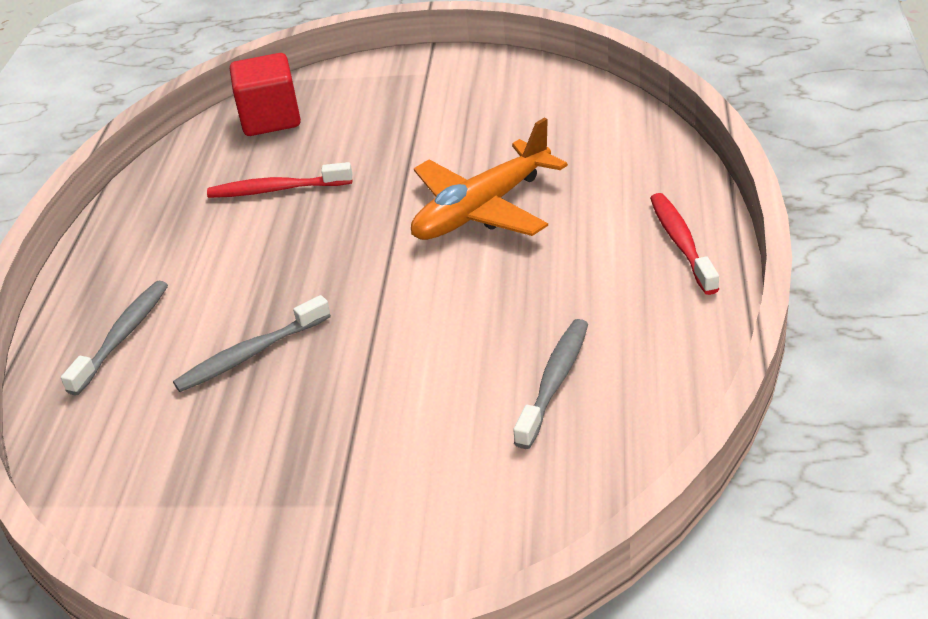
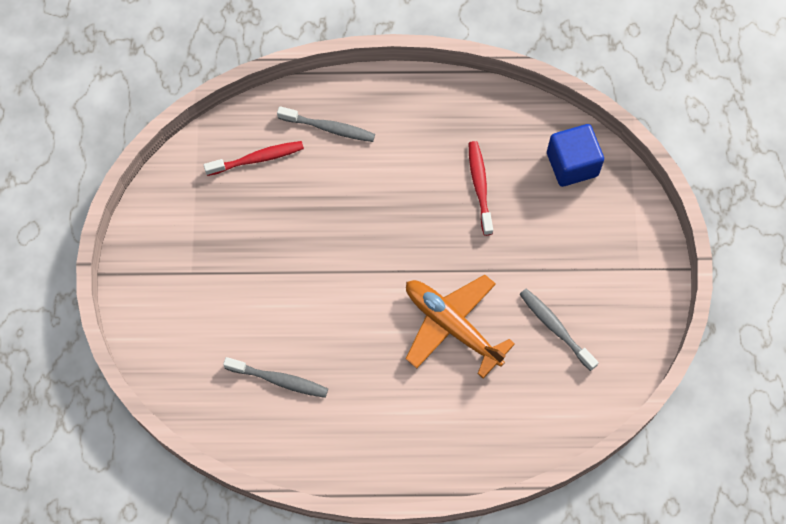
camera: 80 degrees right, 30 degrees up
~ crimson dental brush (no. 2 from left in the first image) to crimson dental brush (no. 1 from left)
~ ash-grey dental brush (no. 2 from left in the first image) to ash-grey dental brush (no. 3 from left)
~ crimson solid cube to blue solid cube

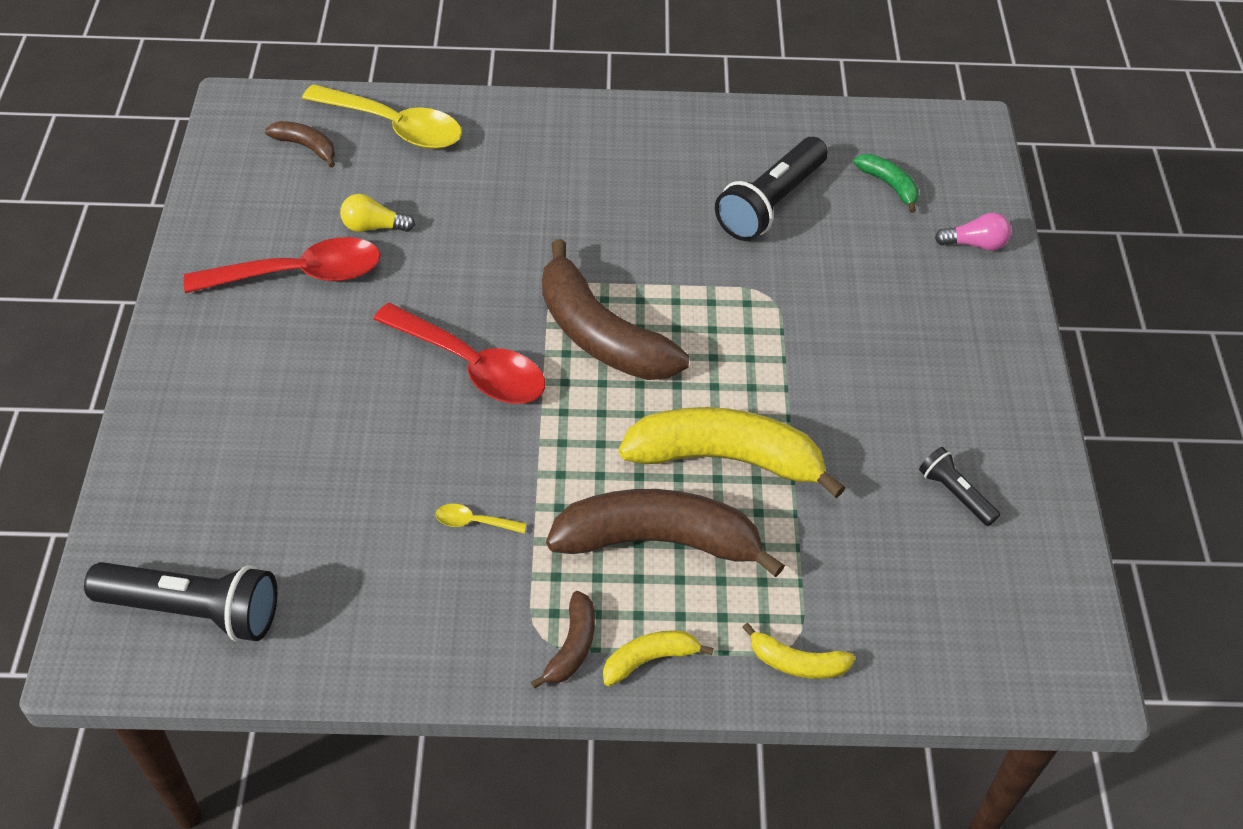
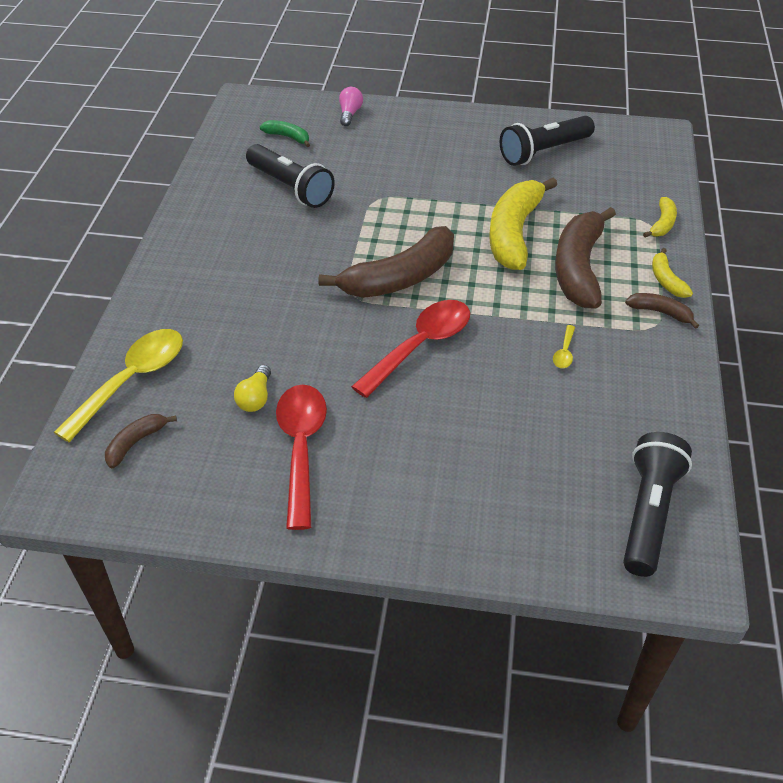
camera: 80 degrees left, 5 degrees down
~ green banana 60 degrees clockwise
~ black pocket torch (no. 3 from left in the first image) x1.92

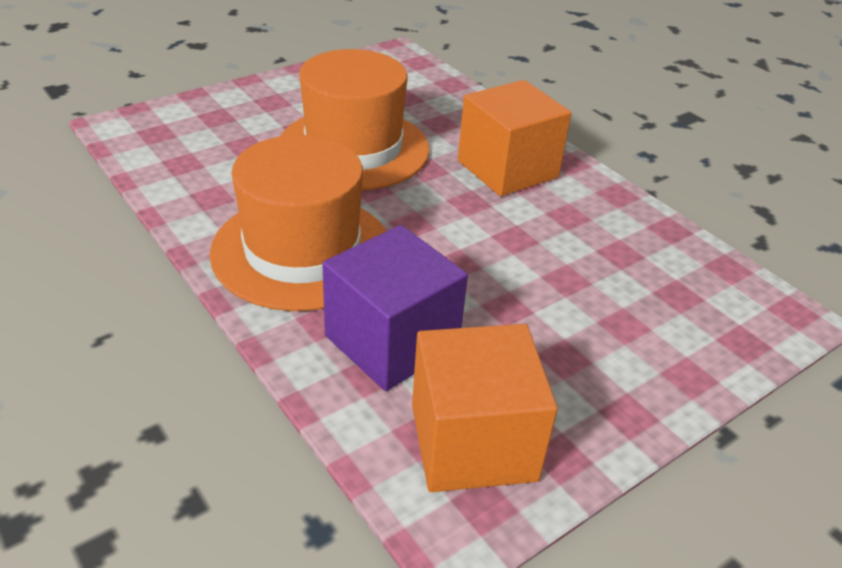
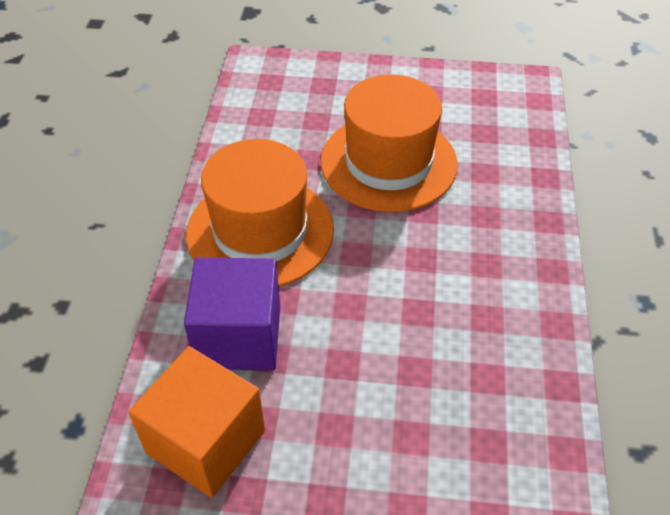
camera: 45 degrees right, 10 degrees up
- bright orange solid cube (no. 2 from left)

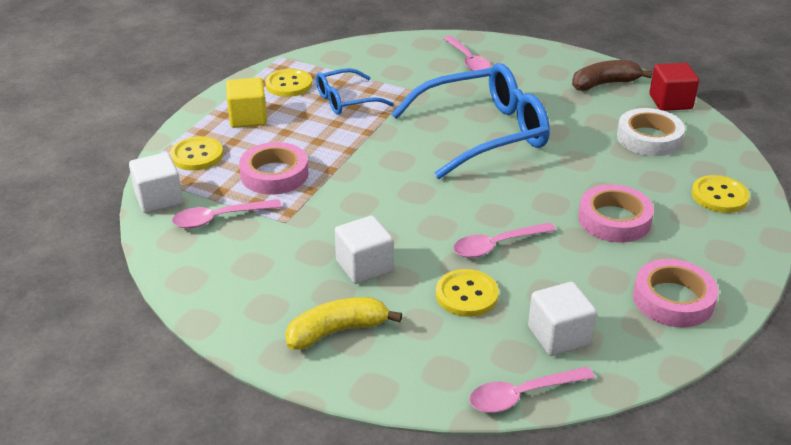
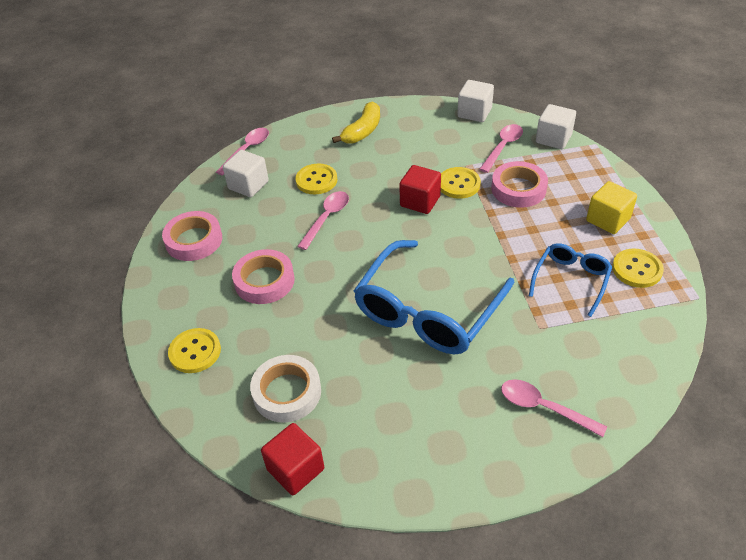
camera: 145 degrees right, 10 degrees up
+ crimson solid cube (no. 2 from left)
~ golden shirt button (no. 1 from left in the first image) to golden shirt button (no. 3 from left)
~ pure white solid cube (no. 2 from left)
- brown banana

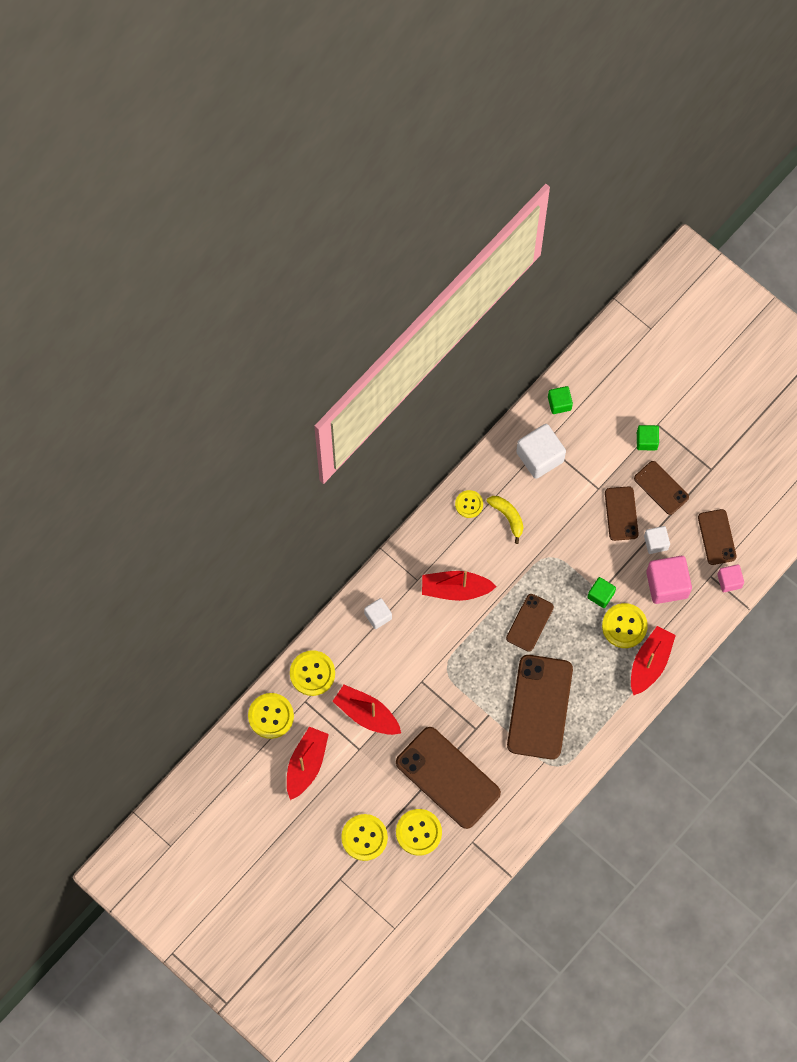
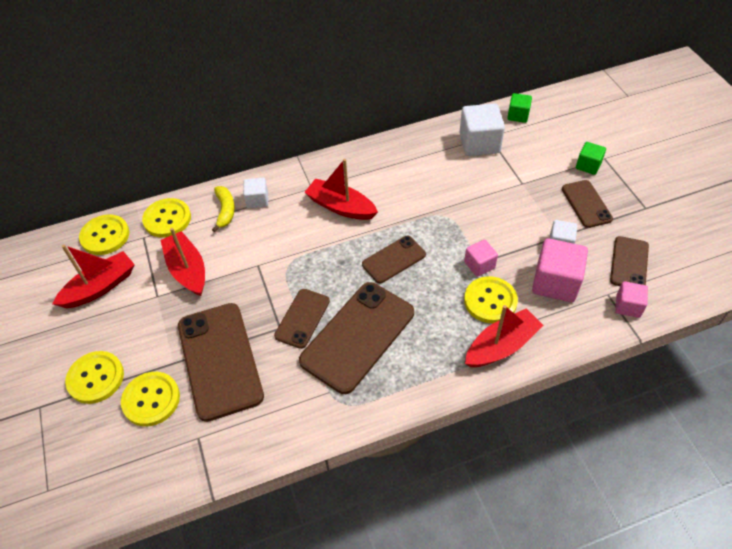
camera: 30 degrees right, 20 degrees down
~ golden banana
~ brown mobile phone (no. 4 from left in the first image) to brown mobile phone (no. 2 from left)
~ green solid cube (no. 2 from left) to rosy solid cube (no. 1 from left)
- golden shirt button (no. 5 from left)

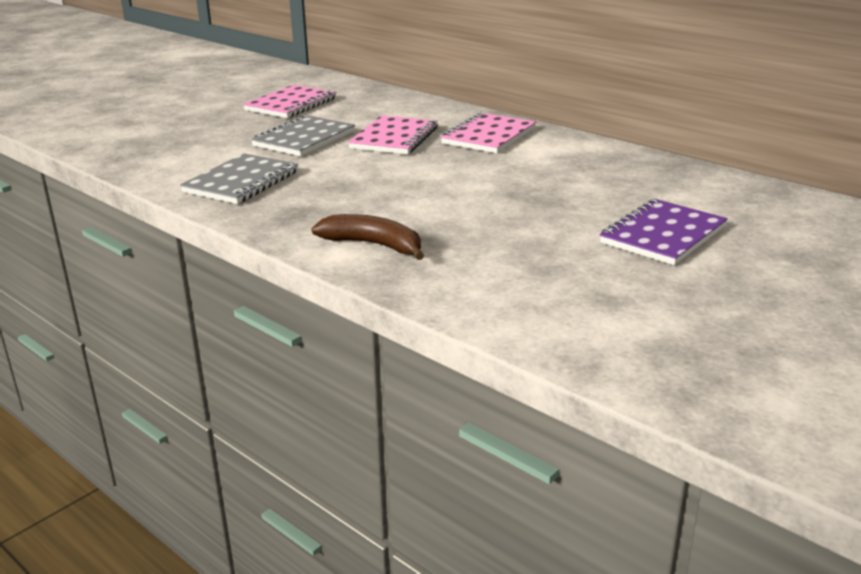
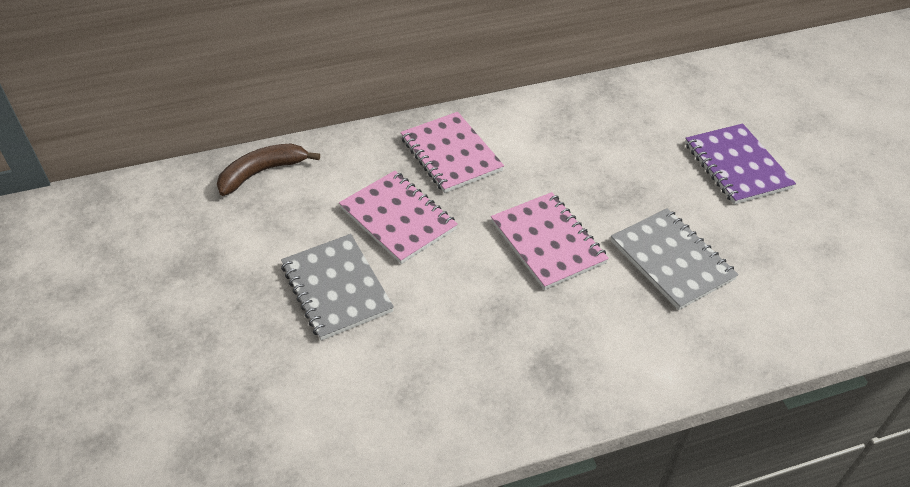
camera: 60 degrees left, 20 degrees up
~ brown banana
~ rosy exercise book (no. 1 from left in the first image) to rosy exercise book (no. 3 from left)
~ ash-grey exercise book (no. 1 from left in the first image) to ash-grey exercise book (no. 2 from left)

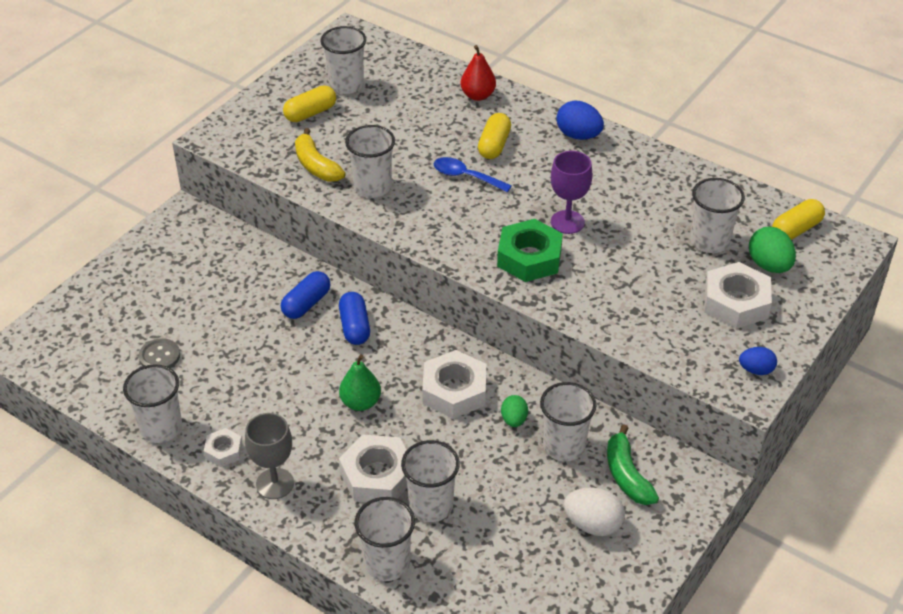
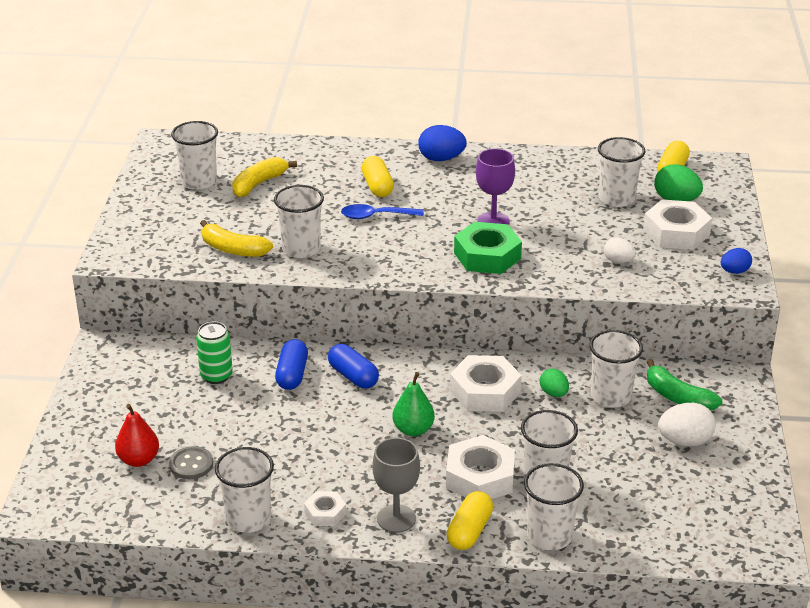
camera: 30 degrees left, 10 degrees down
~ crimson toy pear
+ green soda can
+ golden banana (no. 2 from left)
~ golden pill shape (no. 1 from left in the first image) to golden pill shape (no. 2 from left)
+ pure white egg shape (no. 1 from left)

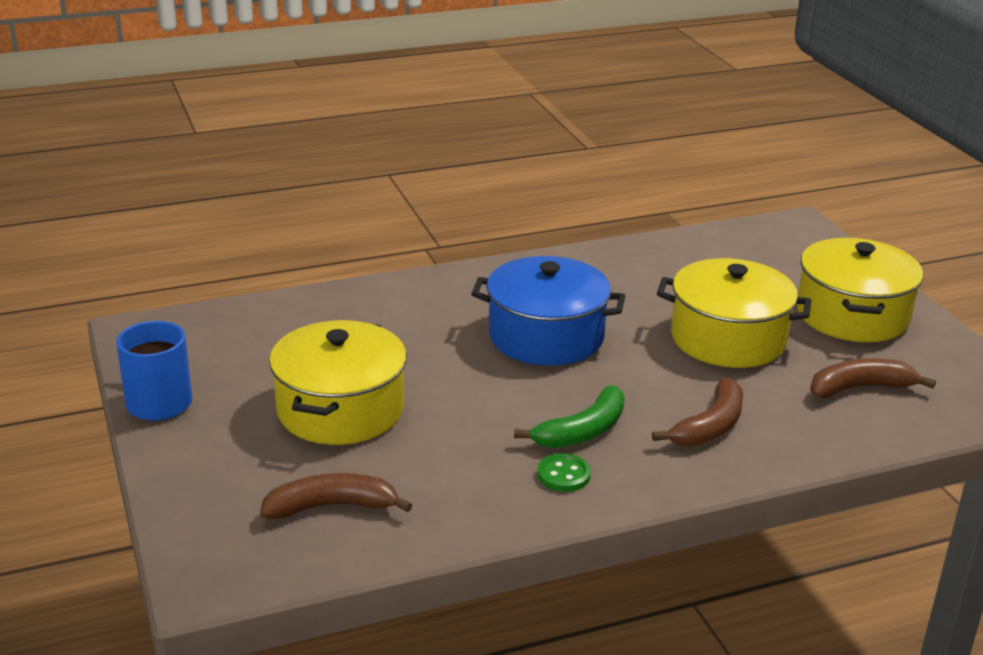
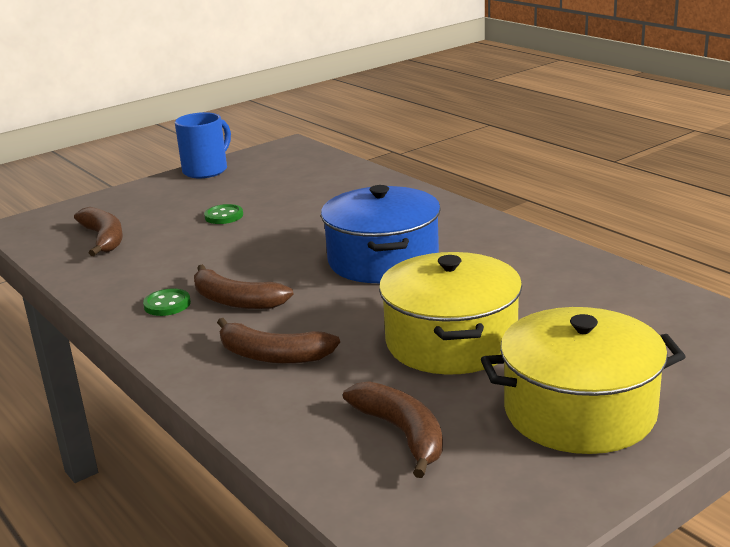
camera: 75 degrees right, 5 degrees down
~ green banana to brown banana (no. 2 from left)
~ golden stockpot (no. 1 from left) to green shirt button (no. 2 from left)

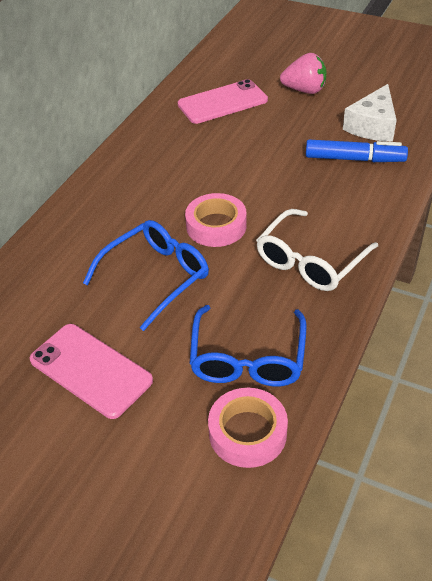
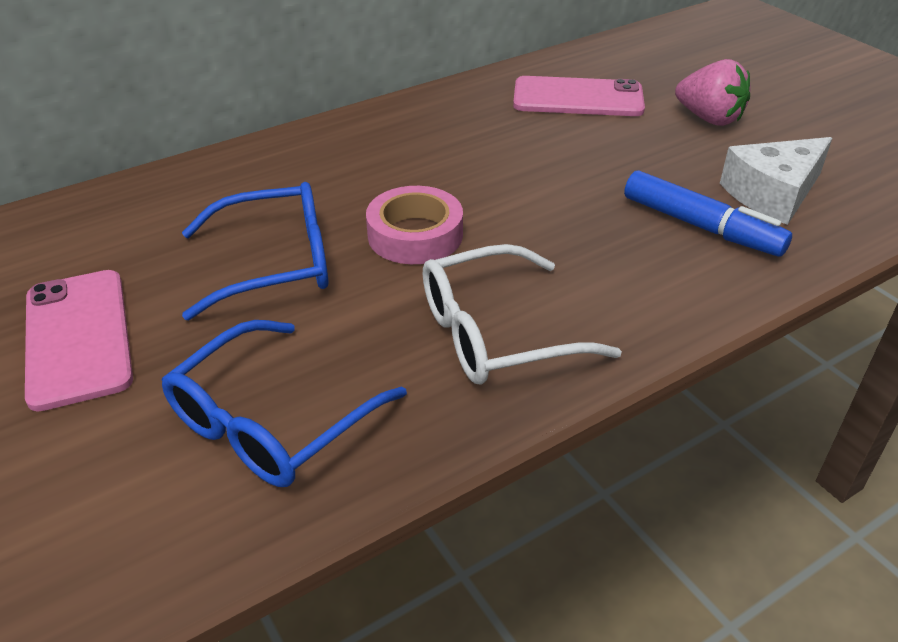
camera: 30 degrees right, 5 degrees down
- rosy tape (no. 2 from left)

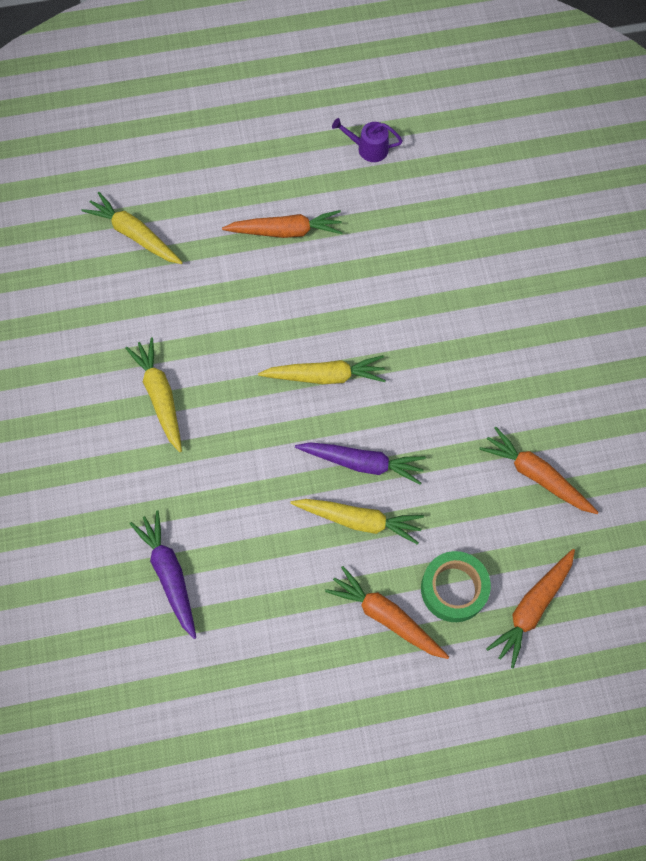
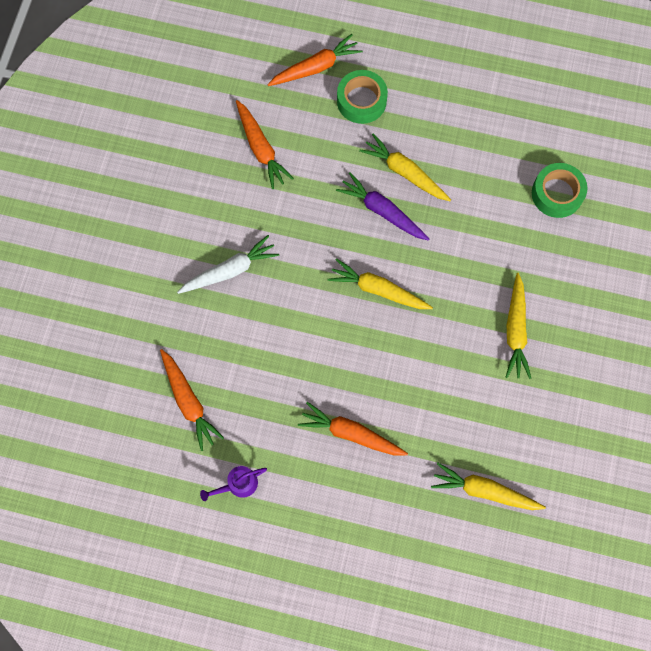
camera: 155 degrees left, 5 degrees up
~ bright orange root vegetable (no. 2 from left in the first image) to bright orange root vegetable (no. 1 from left)
+ pure white root vegetable
~ royal purple watering pot 120 degrees clockwise
~ golden root vegetable (no. 1 from left in the first image) 135 degrees clockwise
~ royal purple root vegetable (no. 1 from left) to green tape (no. 2 from left)

